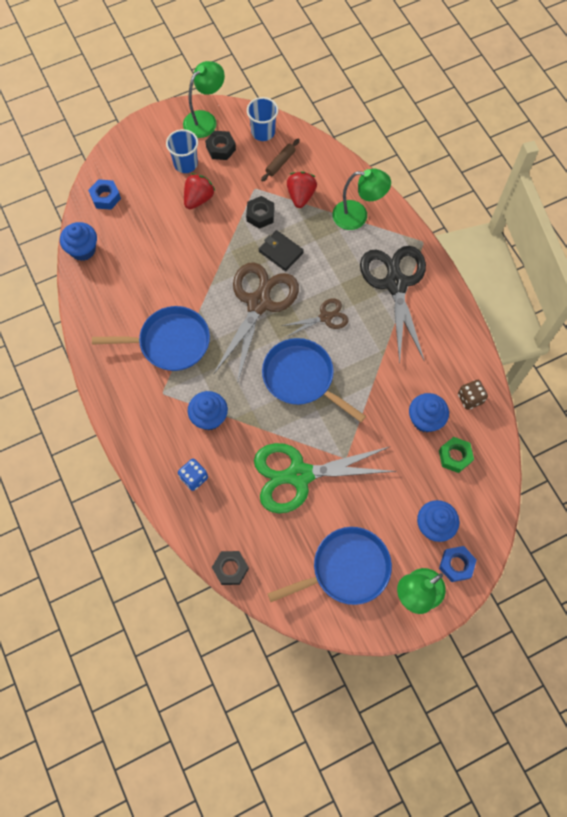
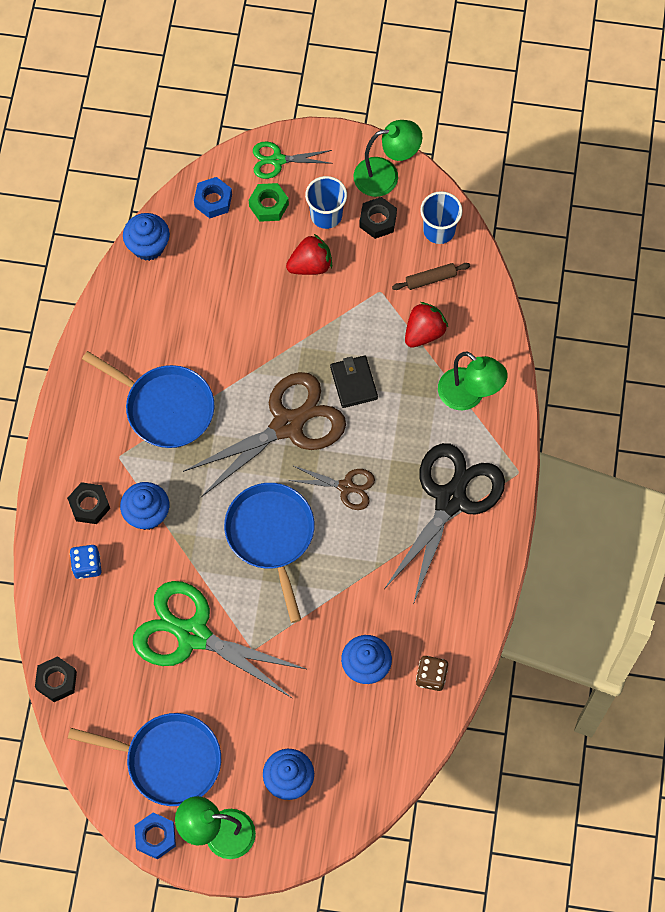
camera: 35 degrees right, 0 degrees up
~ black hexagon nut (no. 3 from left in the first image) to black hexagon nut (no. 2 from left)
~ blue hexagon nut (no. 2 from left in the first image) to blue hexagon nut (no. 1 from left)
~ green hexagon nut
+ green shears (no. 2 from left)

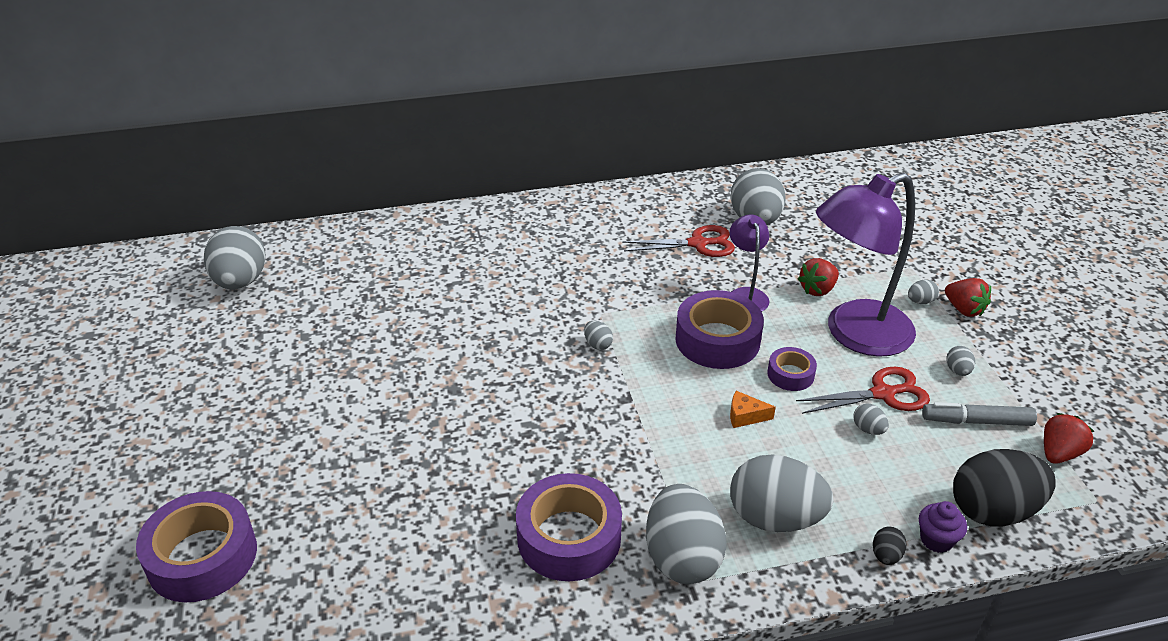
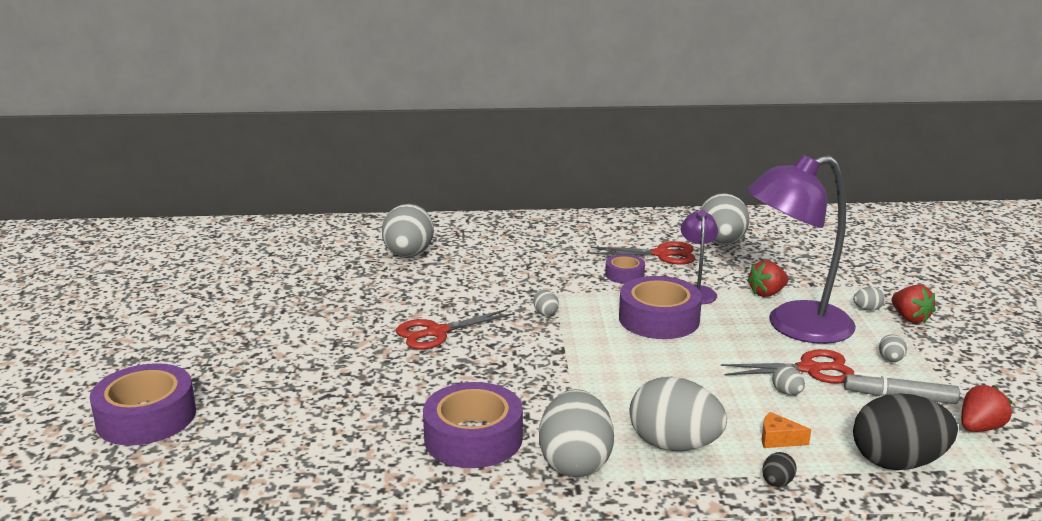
camera: 10 degrees right, 15 degrees down
~ ash-grey egg shape (no. 1 from left)
+ crimson shears (no. 1 from left)
~ royal purple tape (no. 4 from left in the first image) to royal purple tape (no. 3 from left)
~ bright orange cheese wedge
- royal purple fairy cake

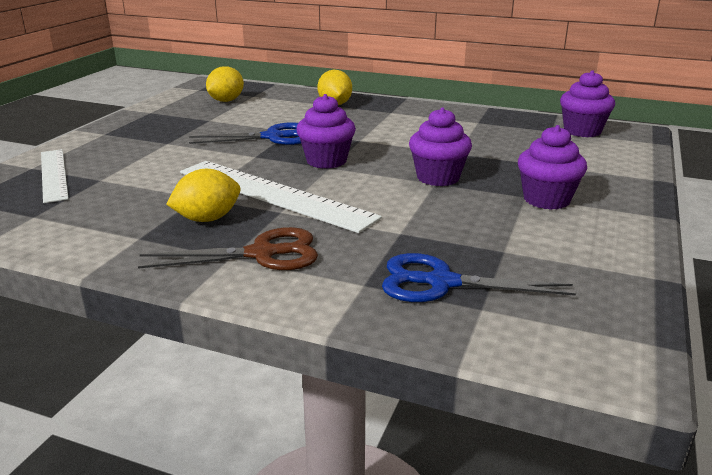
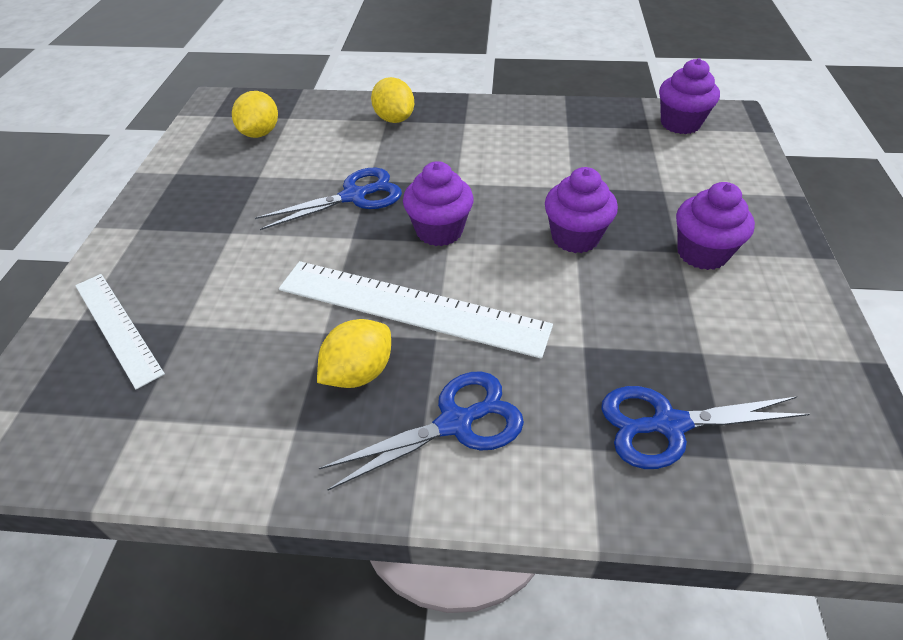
camera: 15 degrees left, 20 degrees up
~ brown shears to blue shears (no. 2 from left)

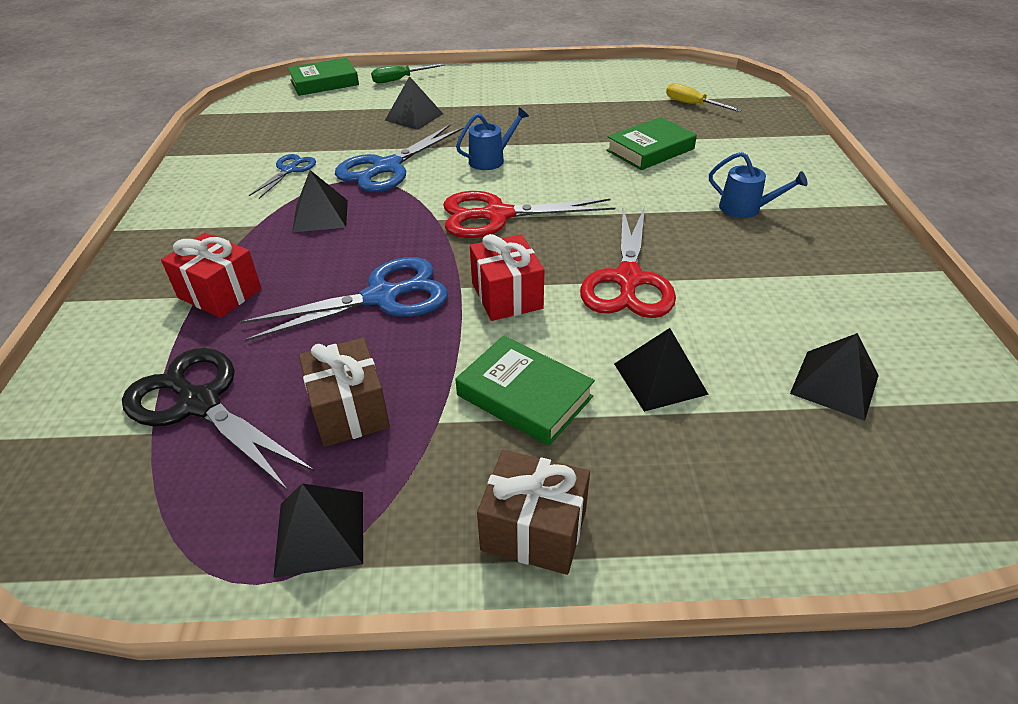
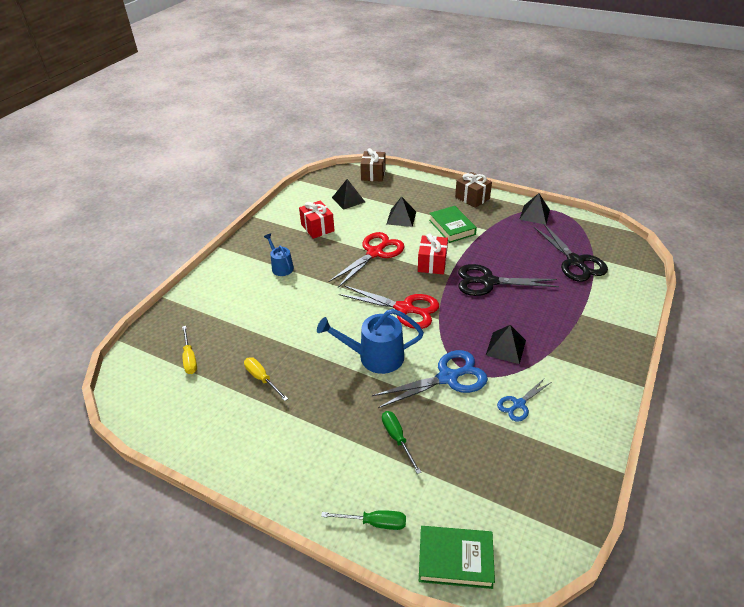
camera: 150 degrees left, 0 degrees up
+ golden screwdriver (no. 2 from left)
~ crimson wrapped gift (no. 1 from left)
~ blue watering pot (no. 1 from left in the first image) x1.71
~ brown wrapped gift (no. 1 from left)
~ black pyramid shape (no. 3 from left) to green screwdriver (no. 2 from left)
~ blue shears (no. 2 from left) to black shears (no. 1 from left)
- green book (no. 3 from left)

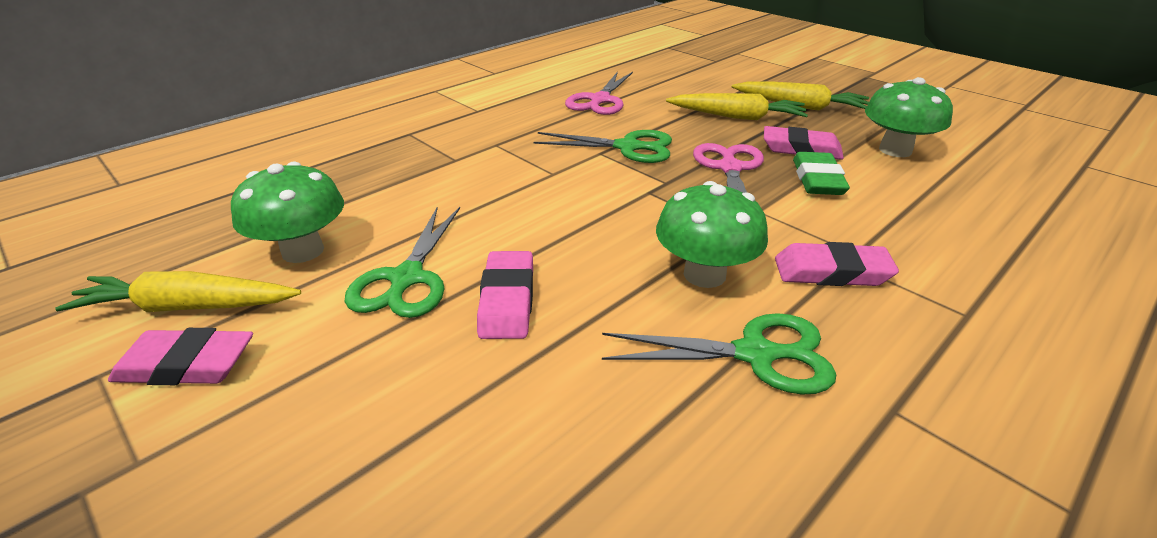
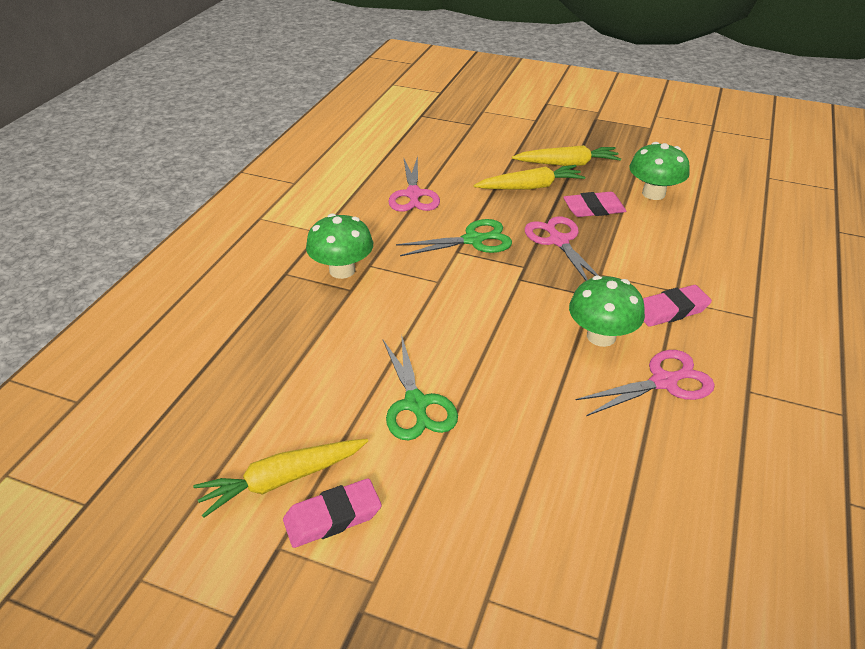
camera: 25 degrees left, 5 degrees up
~ green fungus (no. 1 from left)
~ green shears (no. 3 from left) to rosy shears (no. 3 from left)
- rosy gum eraser (no. 2 from left)
- green gum eraser

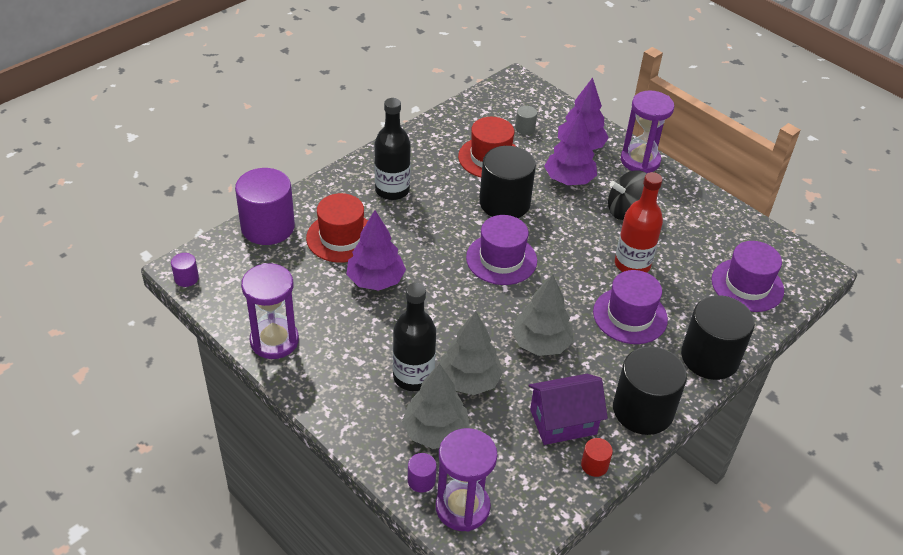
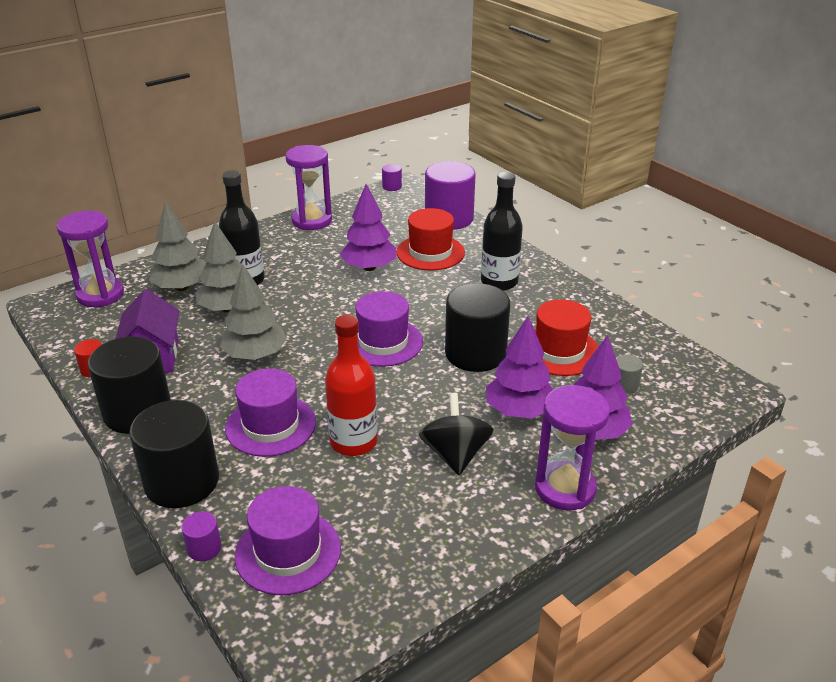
camera: 100 degrees right, 10 degrees down
~ royal purple cylinder (no. 3 from left in the first image) to royal purple cylinder (no. 1 from left)

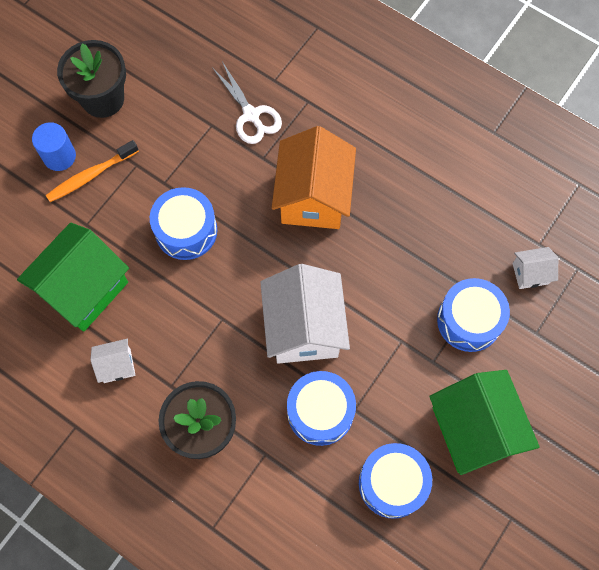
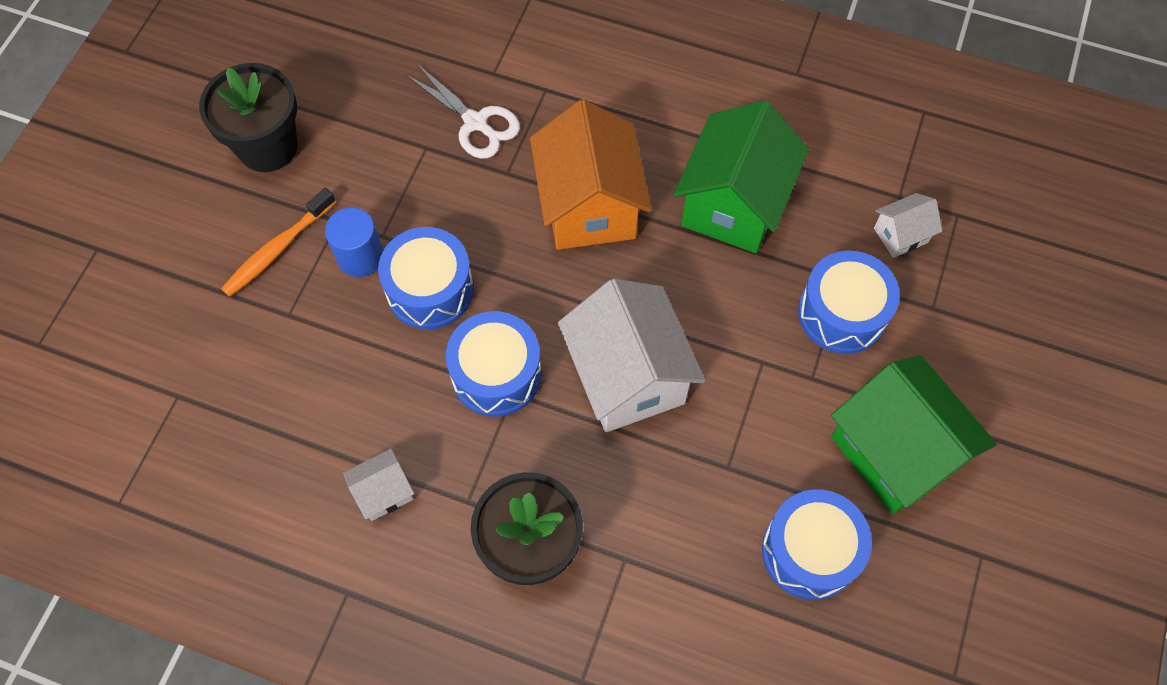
camera: 15 degrees left, 5 degrees down
~ blue cylinder
~ blue snare drum (no. 2 from left)
~ green house (no. 1 from left)

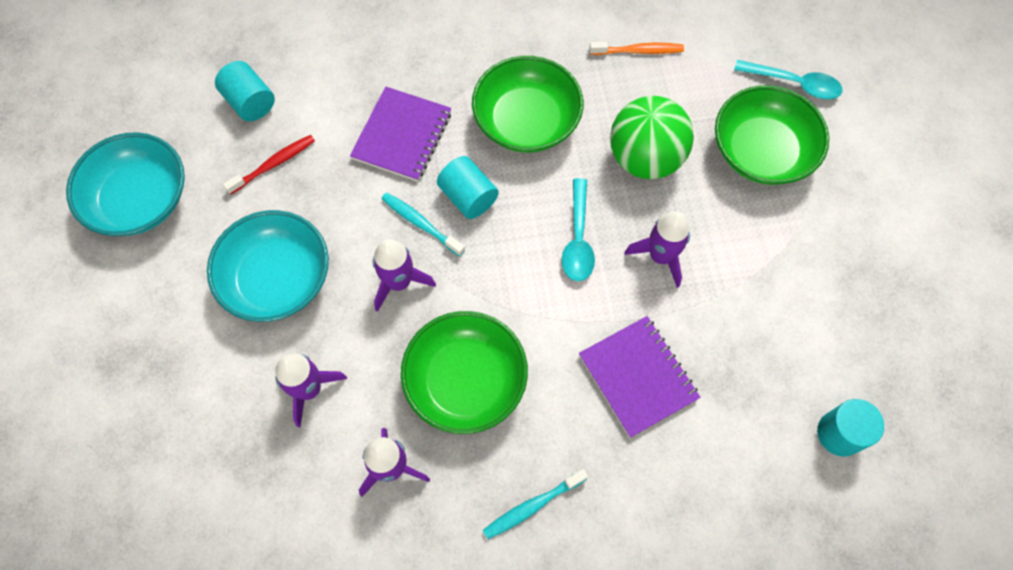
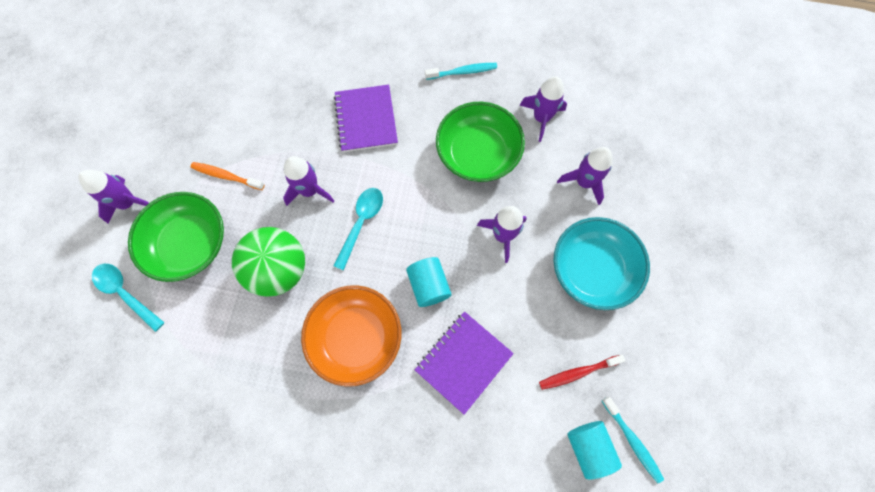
camera: 160 degrees left, 5 degrees up
+ royal purple spaceship (no. 1 from left)
~ bright orange dental brush
~ green deep dish (no. 2 from left) to bright orange deep dish
~ turquoise dental brush (no. 1 from left in the first image) to turquoise dental brush (no. 2 from left)
- turquoise deep dish (no. 1 from left)
- turquoise cylinder (no. 3 from left)

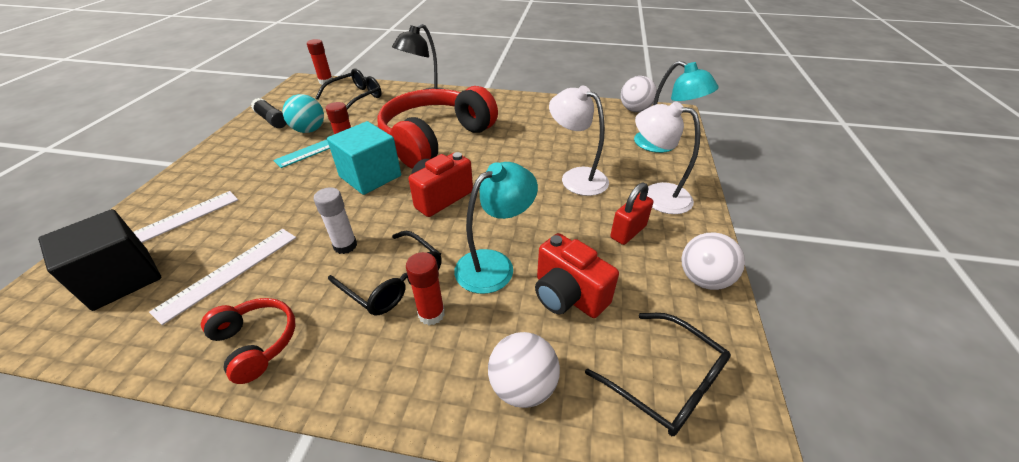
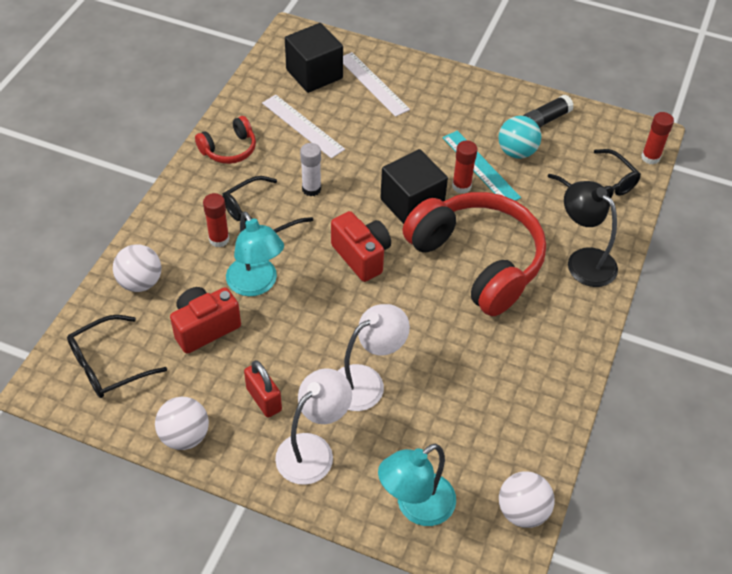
camera: 100 degrees right, 10 degrees up
~ turquoise solid cube to black solid cube (no. 2 from left)

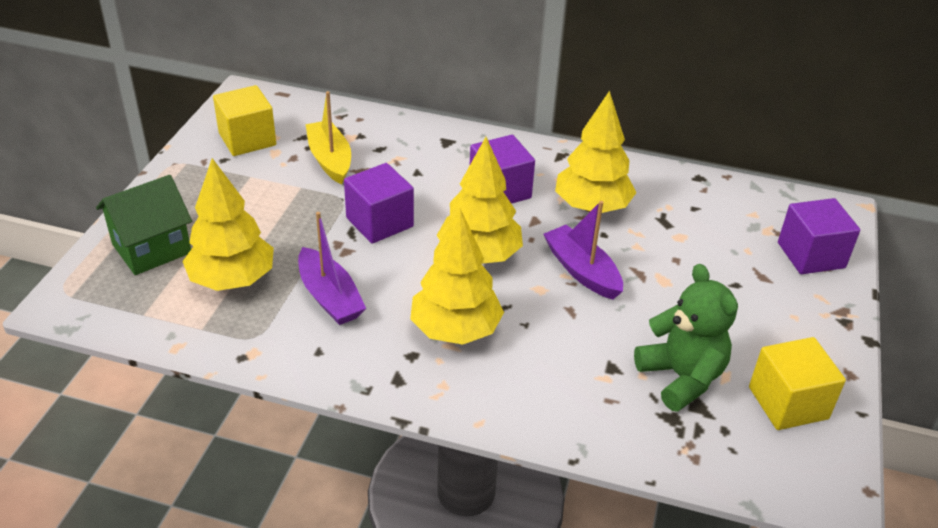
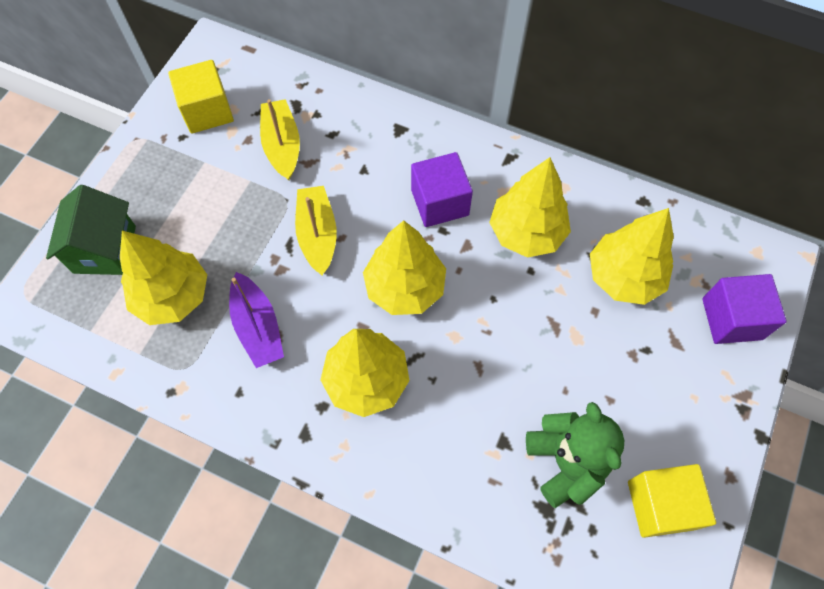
camera: 10 degrees right, 25 degrees up
~ green house 60 degrees counterclockwise
~ royal purple solid cube (no. 1 from left) to golden boat (no. 2 from left)
+ golden toy tree (no. 5 from left)
- royal purple boat (no. 2 from left)

